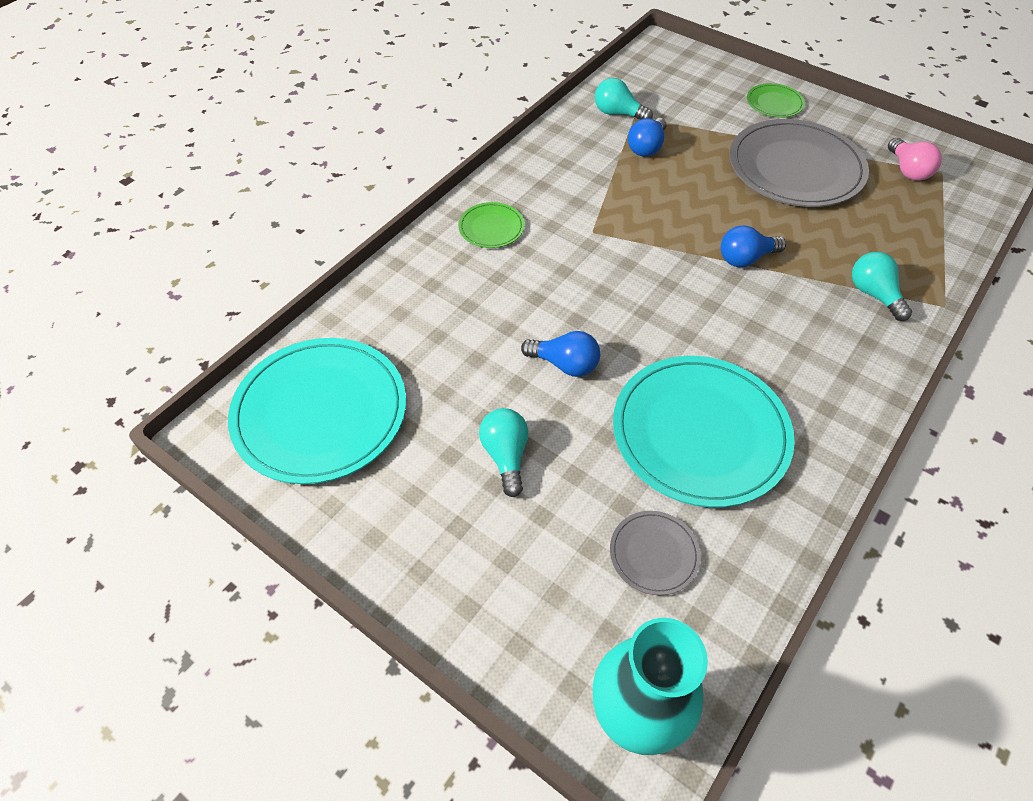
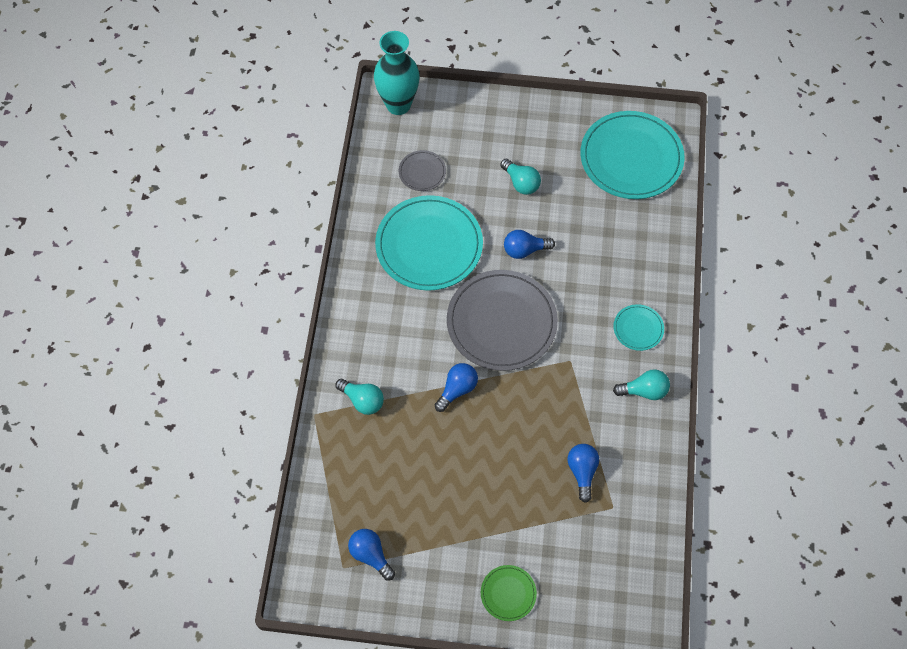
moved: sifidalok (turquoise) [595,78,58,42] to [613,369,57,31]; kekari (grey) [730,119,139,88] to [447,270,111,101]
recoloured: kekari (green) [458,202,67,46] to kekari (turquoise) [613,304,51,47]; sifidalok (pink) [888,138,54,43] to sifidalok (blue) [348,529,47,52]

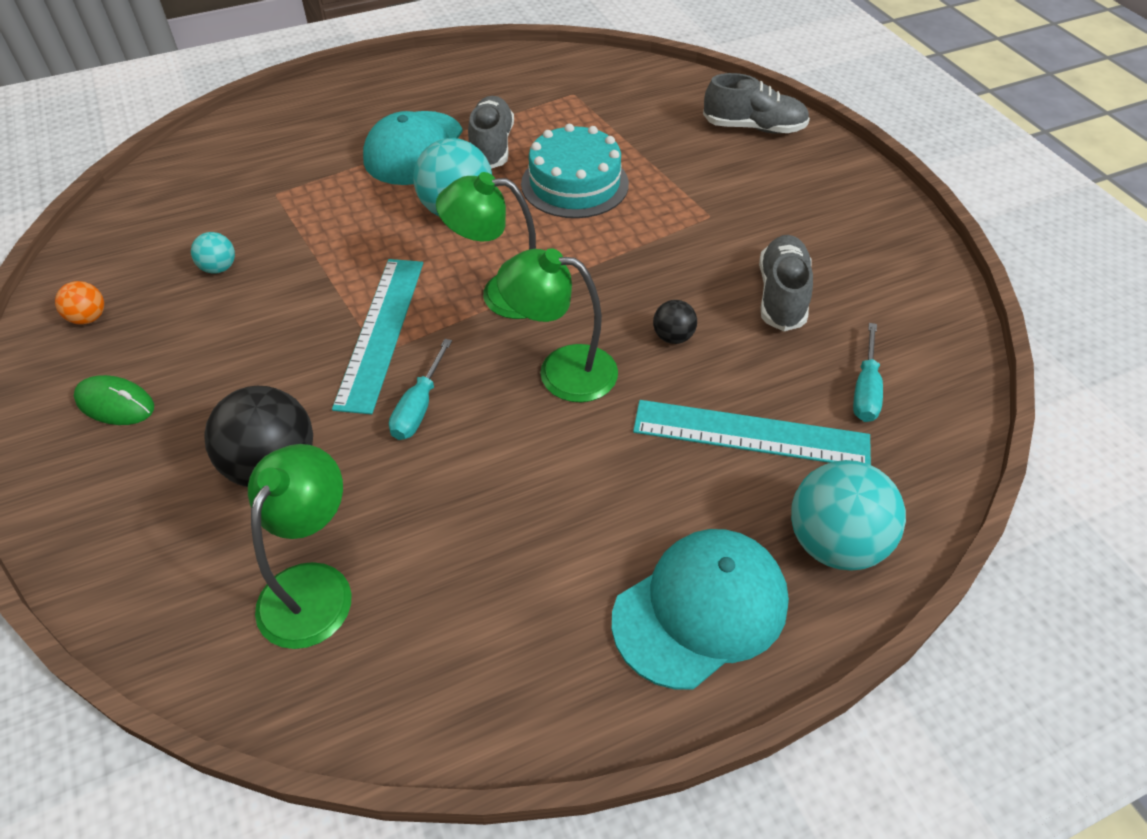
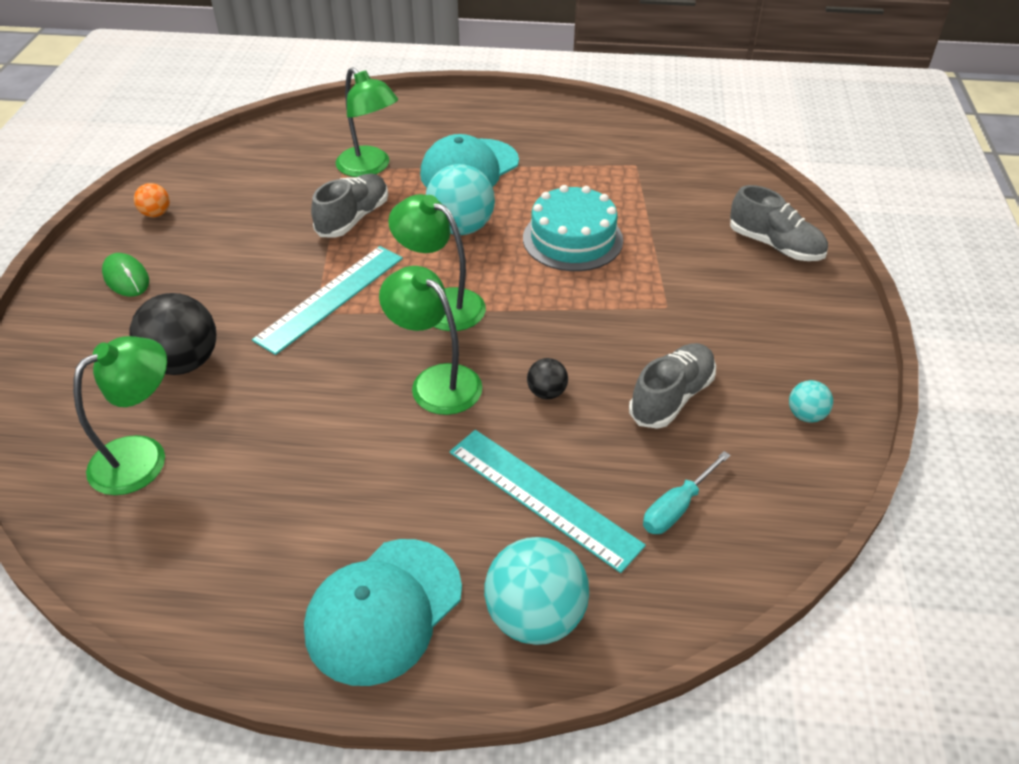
removed: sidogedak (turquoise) [389,339,63,101]
added: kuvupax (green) [336,67,62,110]
moved: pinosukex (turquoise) [191,232,44,42] to [789,380,44,43]; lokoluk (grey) [468,96,46,73] to [311,174,77,64]
turned: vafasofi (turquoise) [612,529,177,160] = [304,539,158,147] 135 degrees clockwise

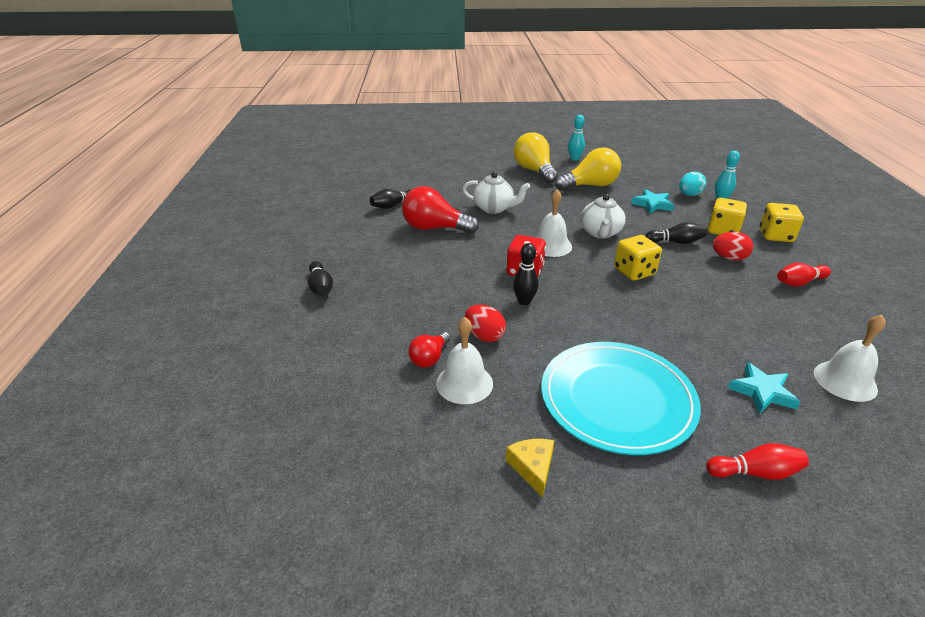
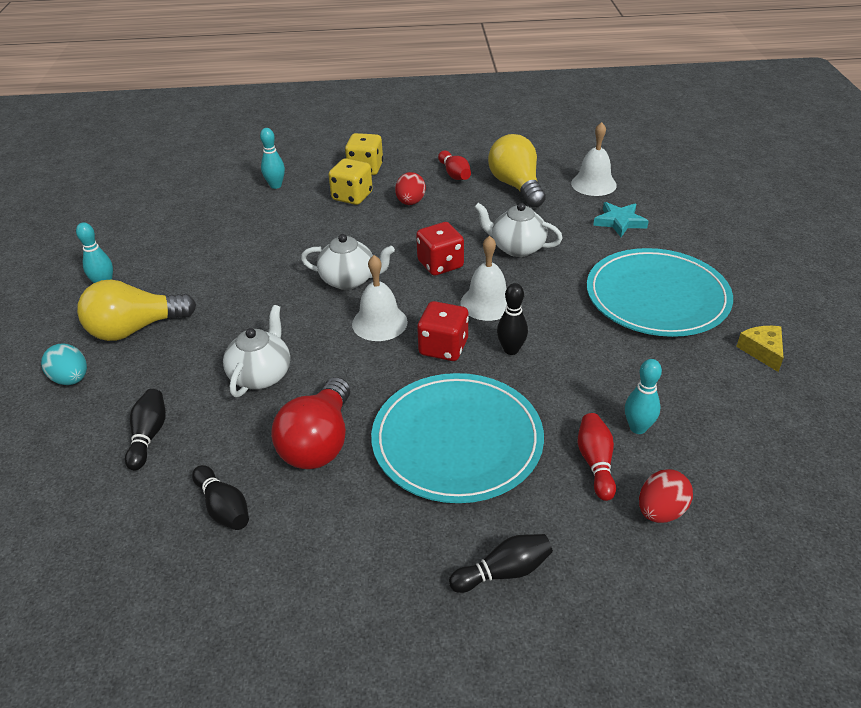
removed: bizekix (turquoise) [631,189,43,25]
added: kekari (turquoise) [371,373,173,130]; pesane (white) [475,203,88,54]
moved: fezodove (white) [436,317,57,87] to [460,236,47,85]; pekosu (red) [465,305,41,37] to [639,469,54,54]; sifidalok (yellow) [555,148,66,43] to [488,134,58,73]; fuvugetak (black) [645,222,61,22] to [125,389,41,81]; pekosu (turquoise) [679,171,28,25] to [41,343,46,42]; fuvugetak (red) [706,443,103,37] to [578,413,38,88]
replaced: sifidalok (red) [408,332,42,36] to fuvugetak (turquoise) [625,359,37,75]
recoloured: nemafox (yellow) [614,235,48,46] to nemafox (red) [416,222,48,54]
turned: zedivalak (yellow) [506,439,48,59] = [736,326,48,46] 90 degrees clockwise

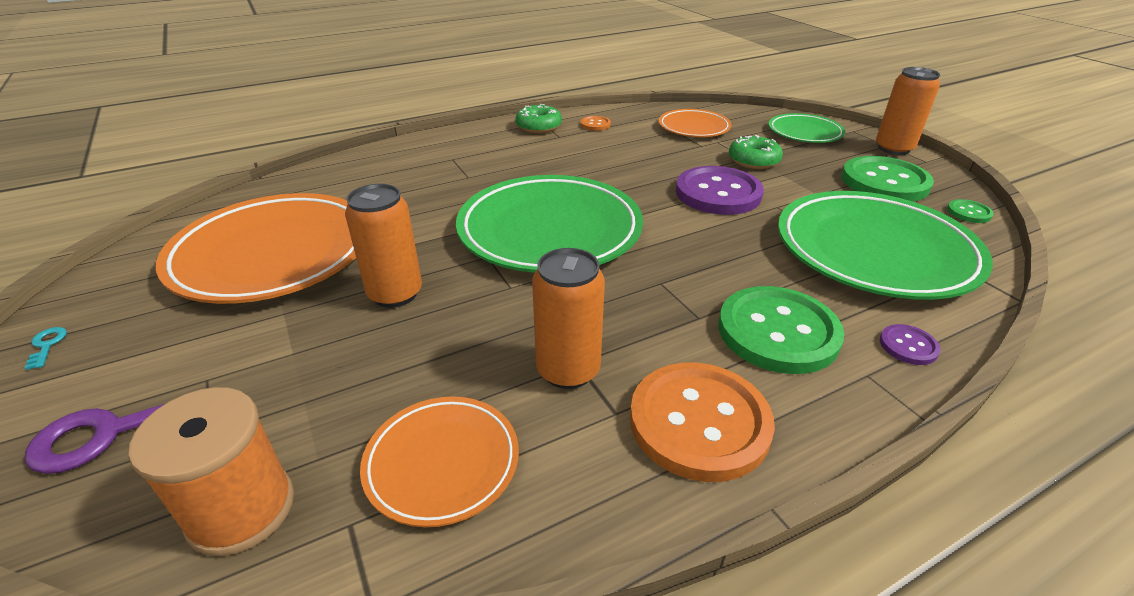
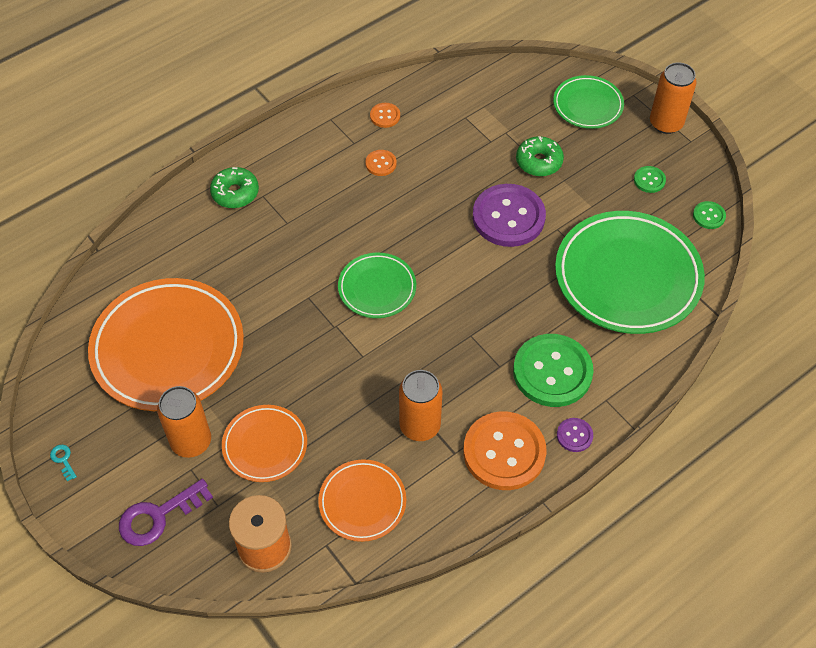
added: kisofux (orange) [365,150,32,26]
moved: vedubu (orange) [345,184,77,124] to [157,386,54,72]; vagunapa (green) [515,104,47,29] to [210,167,49,41]; kekari (orange) [659,109,73,28] to [222,405,85,77]; kisofux (purple) [880,324,60,41] to [557,418,36,34]
resized: kekari (green) [456,175,187,98] = [338,253,78,65] x0.53; kisofux (green) [841,156,93,45] = [634,166,32,27] x0.44

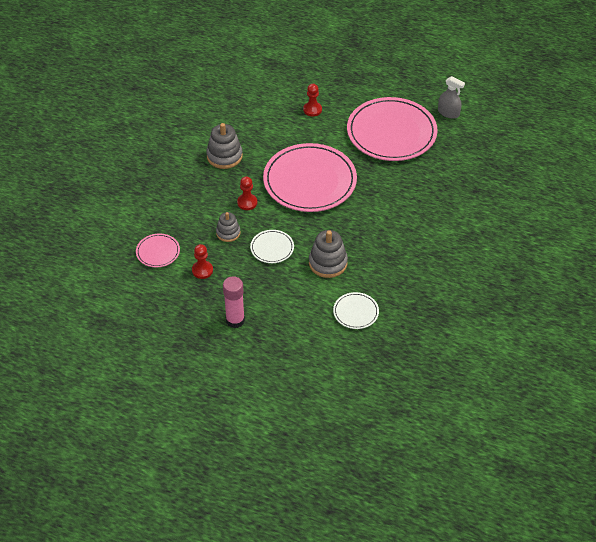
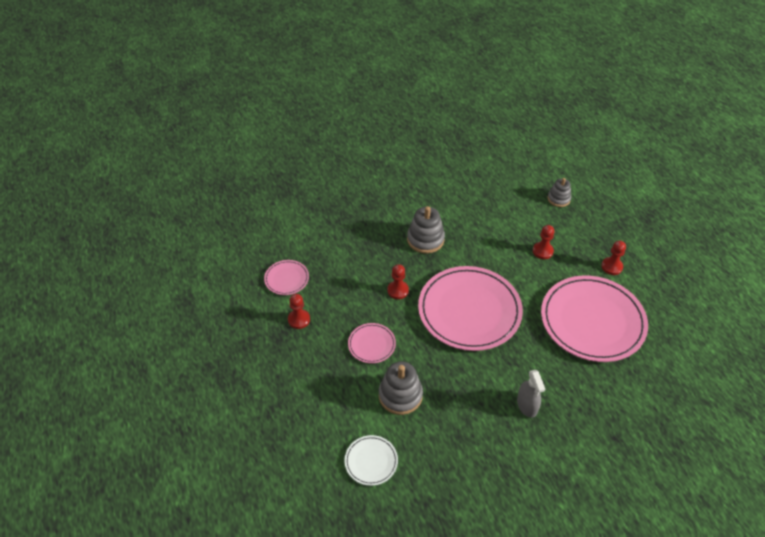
removed: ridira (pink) [223,276,22,52]
added: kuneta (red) [601,241,25,34]
moved: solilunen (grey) [216,212,25,30] to [548,178,23,29]; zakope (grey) [438,76,27,43] to [517,370,28,48]
recoloured: kekari (white) [250,230,44,33] to kekari (pink) [348,323,48,40]

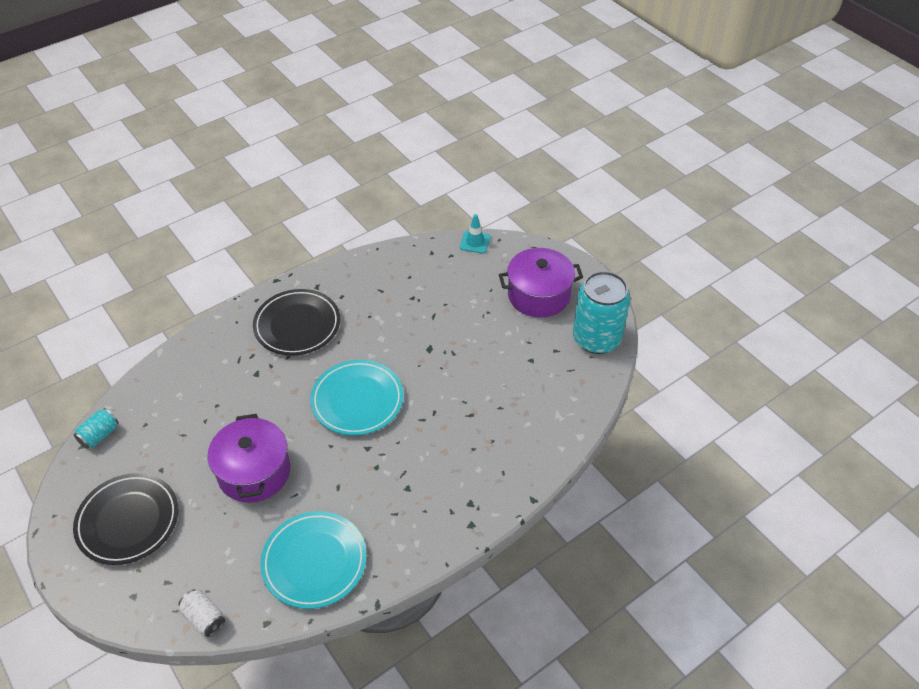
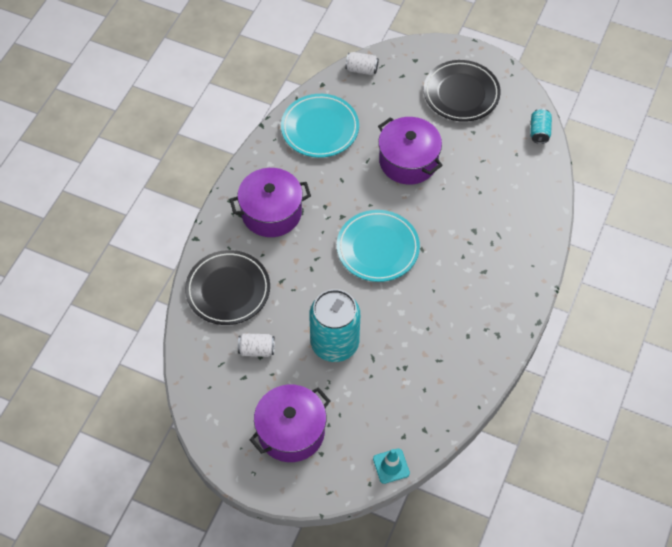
added: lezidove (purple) [230,168,81,69]; vedubu (white) [238,333,37,24]
moved: kekari (black) [253,289,87,67] to [185,250,85,75]; vedubu (turquoise) [573,271,57,83] to [309,289,51,73]

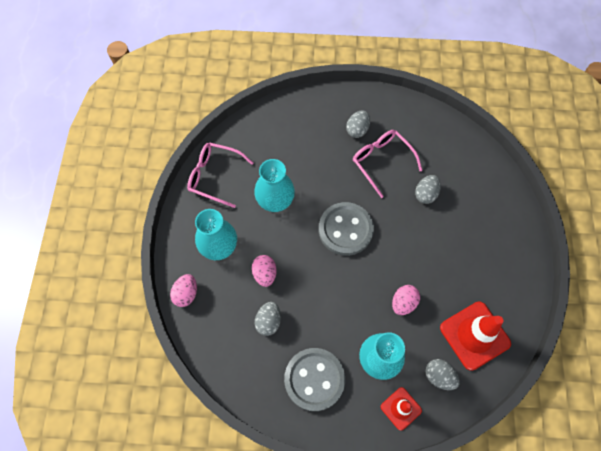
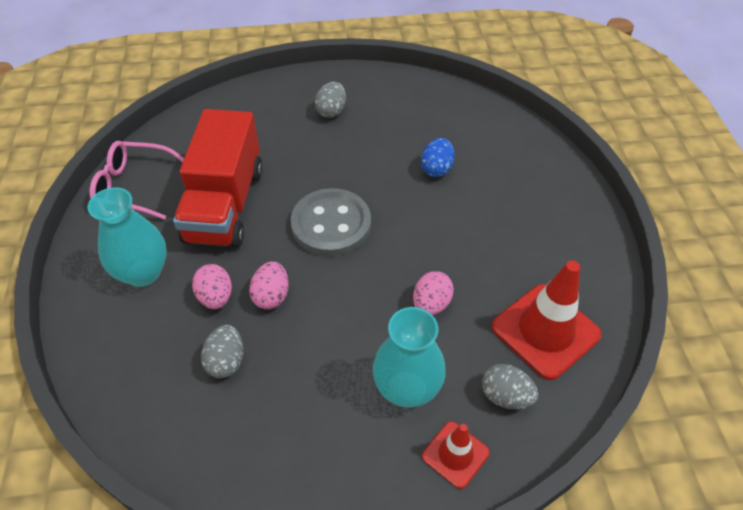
removed: kisofux (grey) [284,348,61,63]; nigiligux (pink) [353,130,69,68]
moved: pekosu (pink) [170,274,27,33] to [249,261,40,48]
replaced: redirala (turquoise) [254,159,41,53] to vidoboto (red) [173,109,90,139]
recoloured: pekosu (grey) [415,175,26,29] to pekosu (blue) [421,138,34,39]

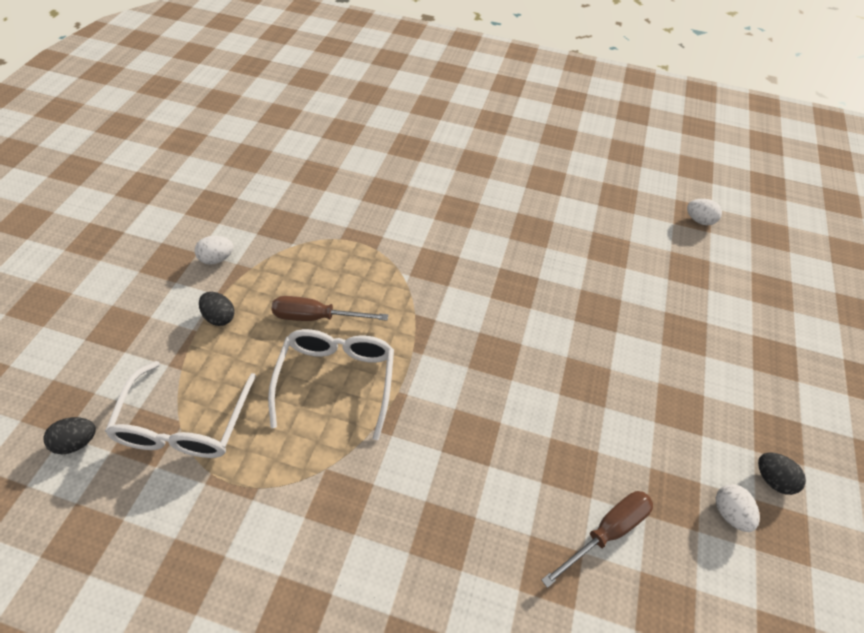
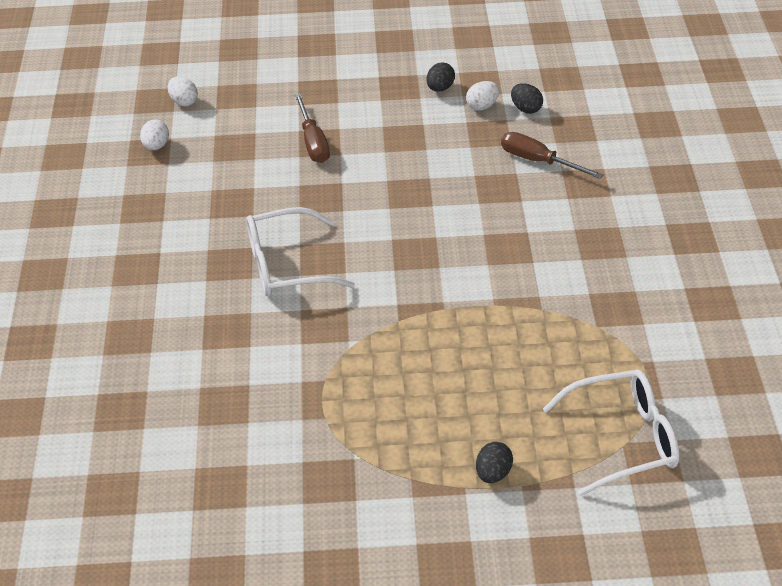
moved: pekosu (black) [43,417,53,37] to [511,83,32,31]; pekosu (white) [195,236,38,29] to [168,76,30,30]; nigiligux (white) [268,329,126,111] to [247,207,108,90]; sidogedak (brown) [272,296,116,25] to [294,93,36,70]

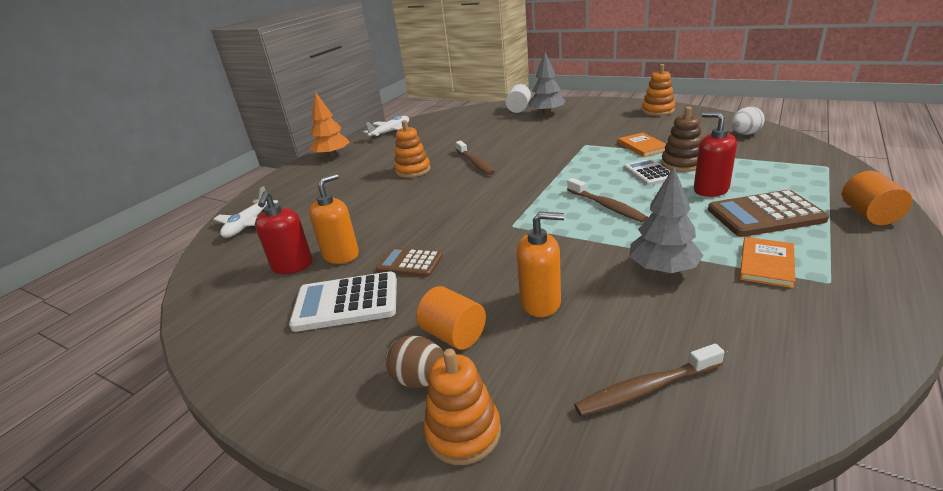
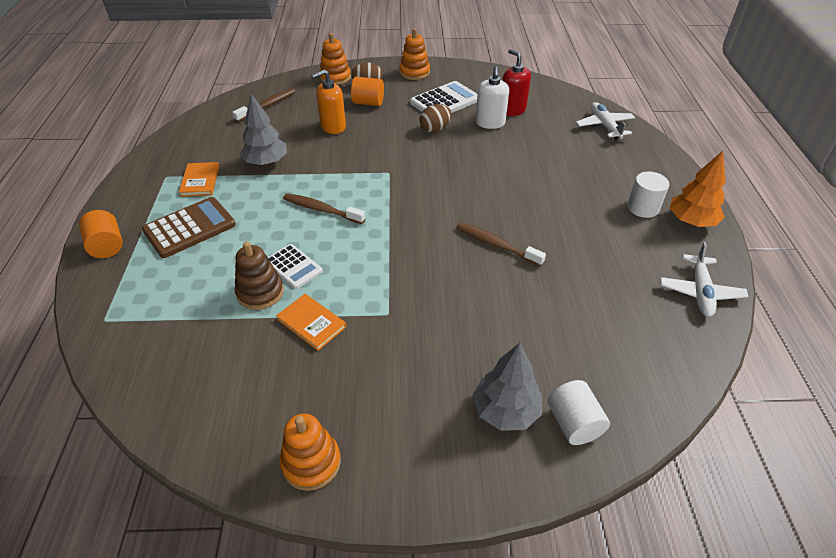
removed: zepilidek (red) [694,112,43,85]; pekosu (white) [731,107,34,28]
added: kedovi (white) [627,172,42,46]
moved: solilunen (orange) [394,120,37,58] to [399,28,31,52]
replaced: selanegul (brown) [376,247,67,30] to pekosu (brown) [420,104,32,28]
recoloured: zepilidek (orange) [309,174,50,90] to zepilidek (white) [475,66,34,63]

